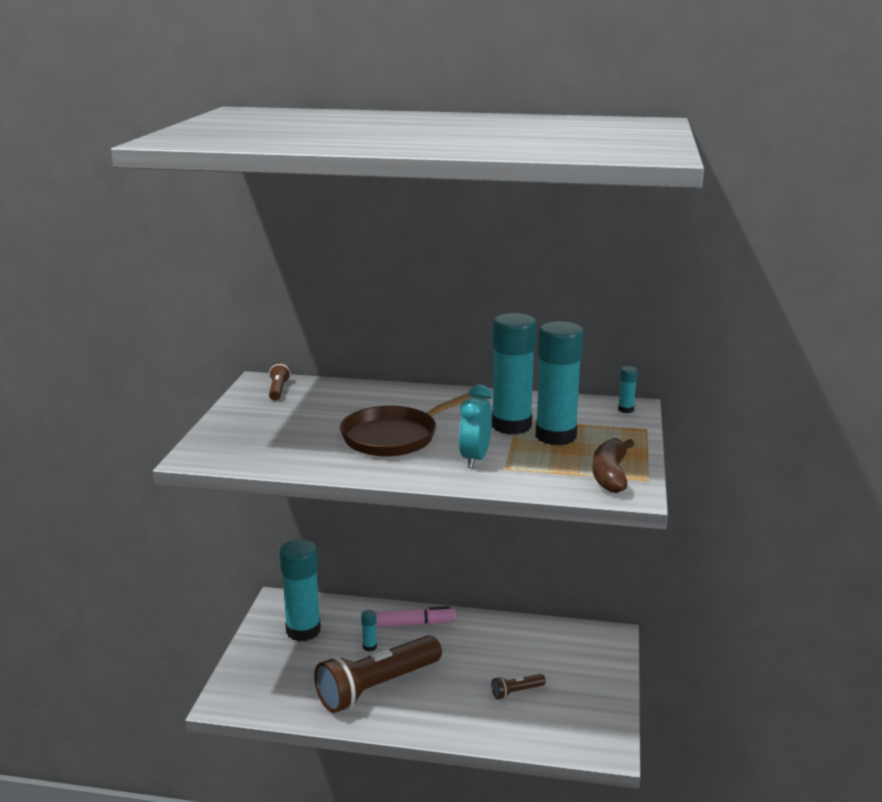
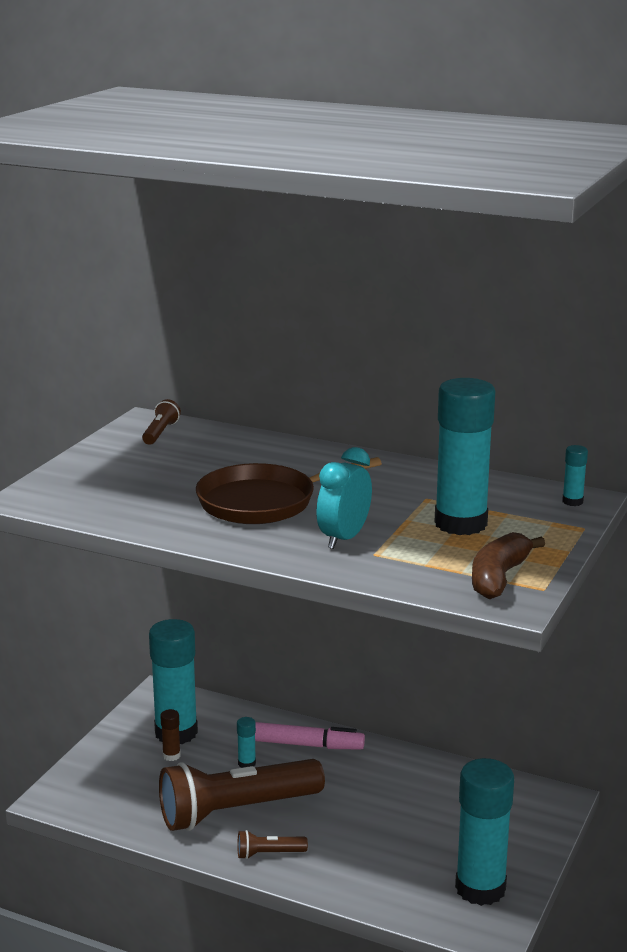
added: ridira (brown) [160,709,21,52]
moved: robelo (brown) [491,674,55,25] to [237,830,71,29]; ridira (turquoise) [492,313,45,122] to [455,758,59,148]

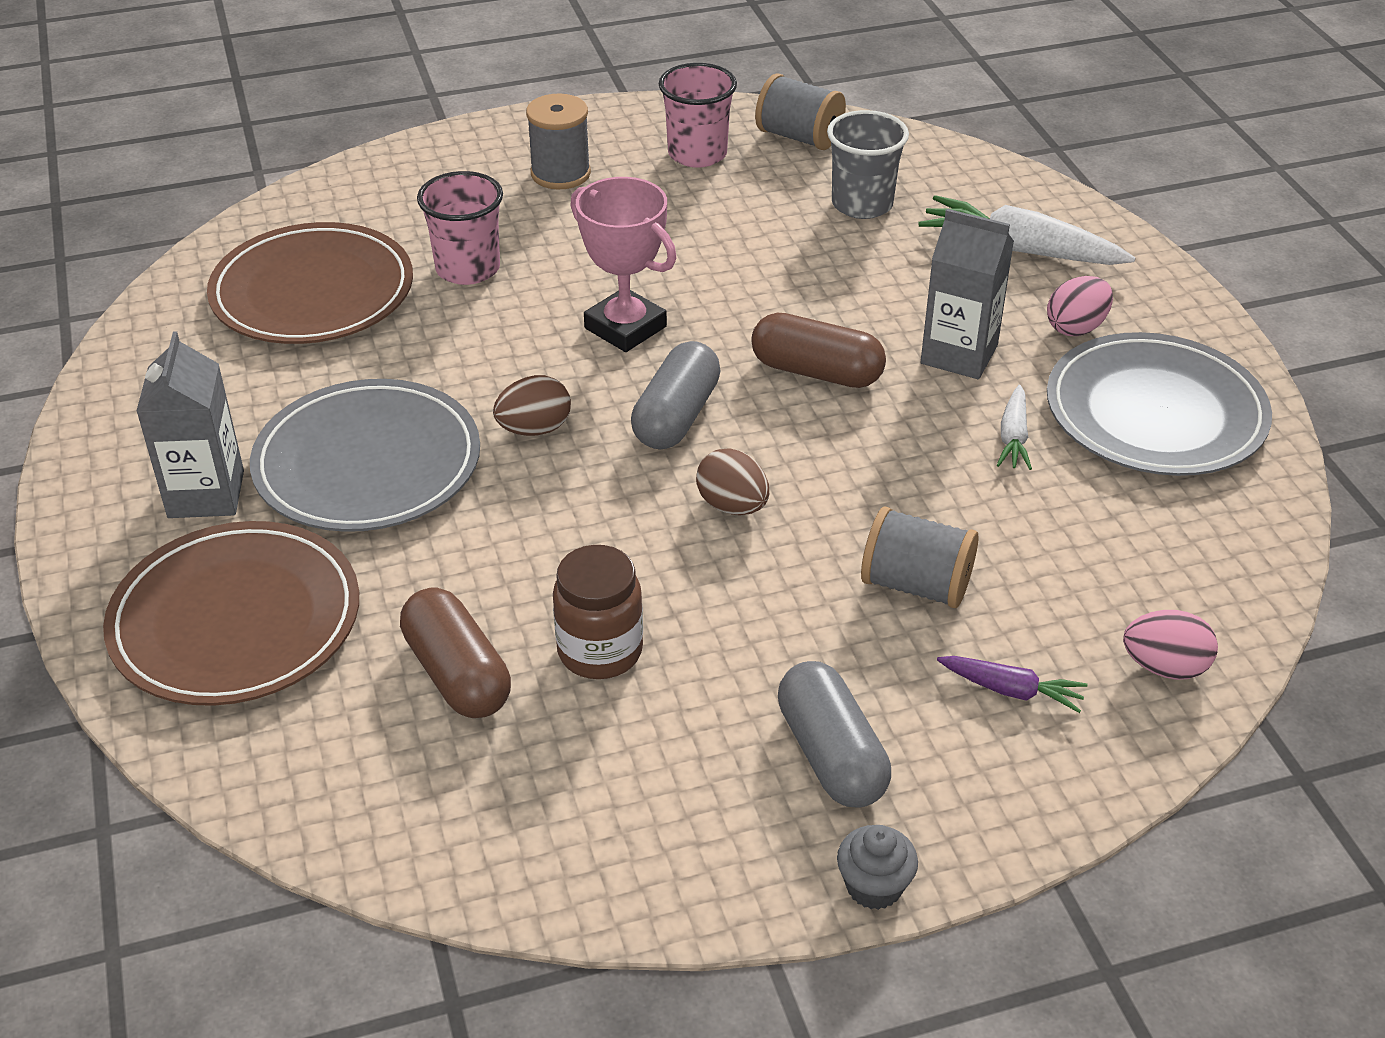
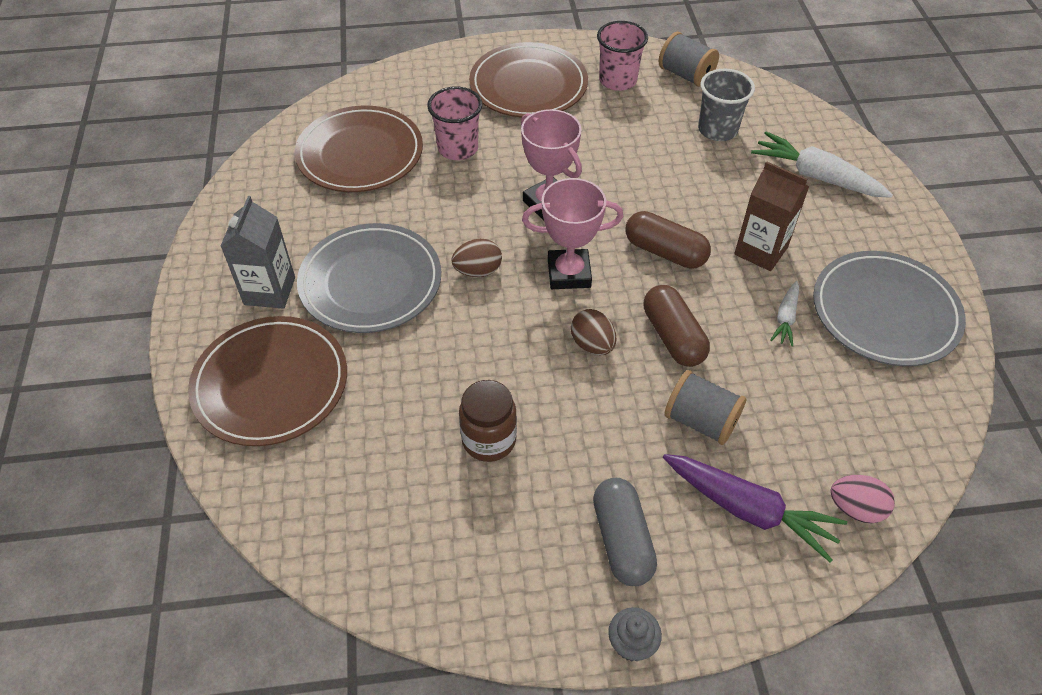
removed: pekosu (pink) [1047,276,66,60]
moved: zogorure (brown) [400,588,111,130] to [644,285,66,82]
replaced: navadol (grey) [526,93,65,96] to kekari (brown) [469,42,119,76]; zogorure (grey) [631,341,89,108] to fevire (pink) [522,178,101,111]
recoloured: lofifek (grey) [921,209,93,170] to lofifek (brown) [734,161,75,110]
resized: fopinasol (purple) [937,656,151,57] = [663,454,184,109] x1.89

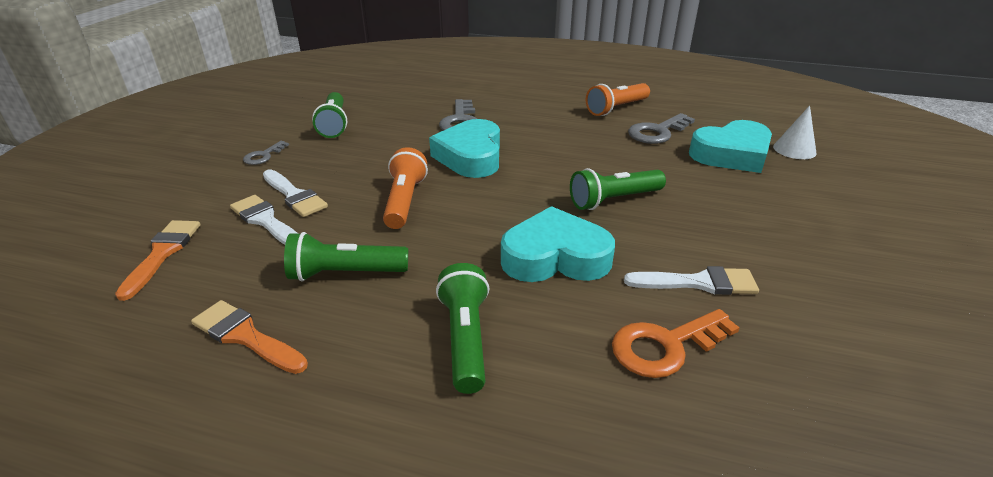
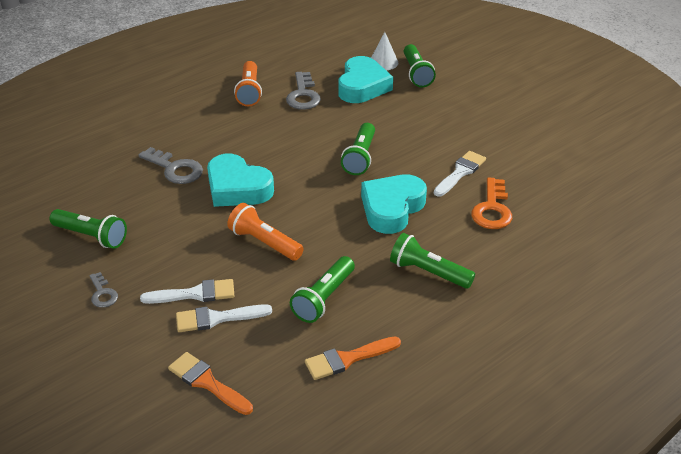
added: robelo (green) [404,44,32,43]

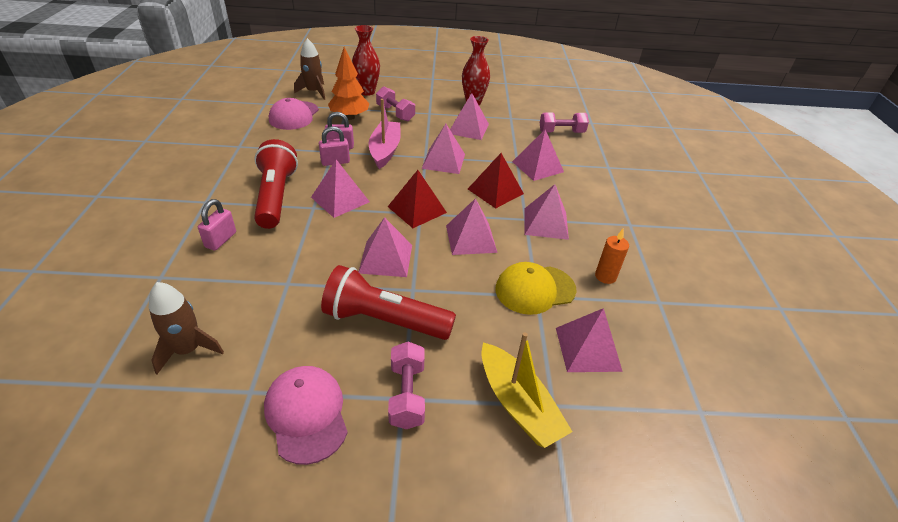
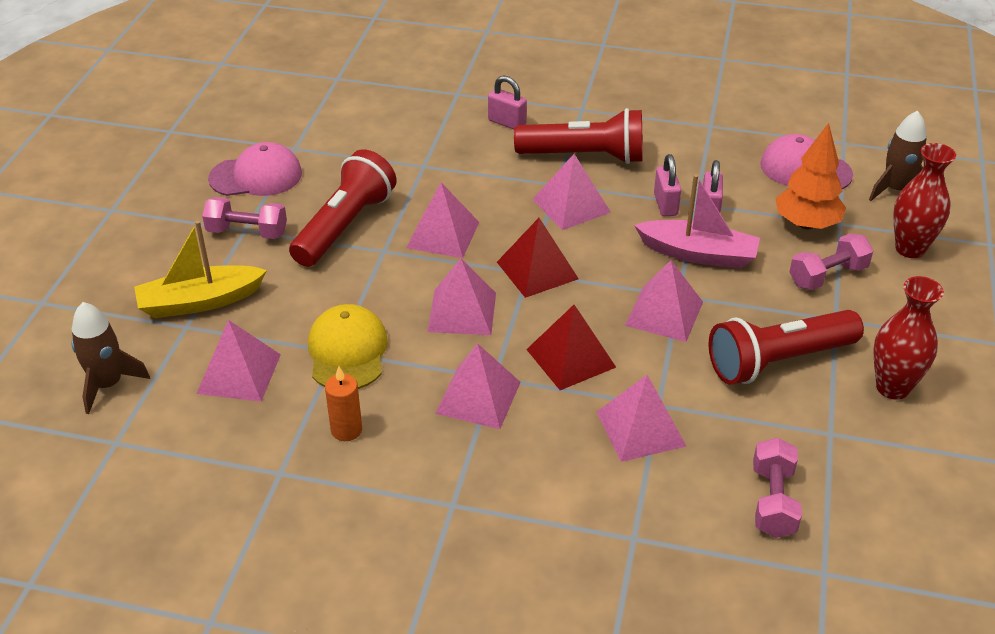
moved: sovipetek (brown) [149,282,75,92] to [71,302,79,112]
replaced: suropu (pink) [450,93,39,47] to robelo (red) [709,310,155,75]

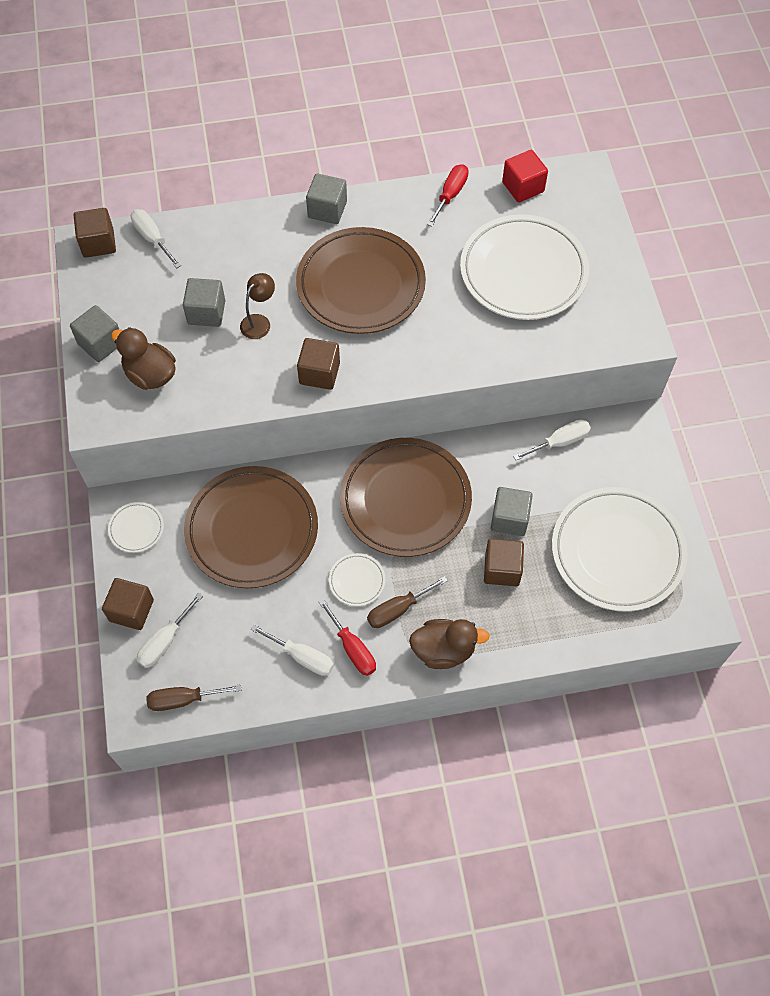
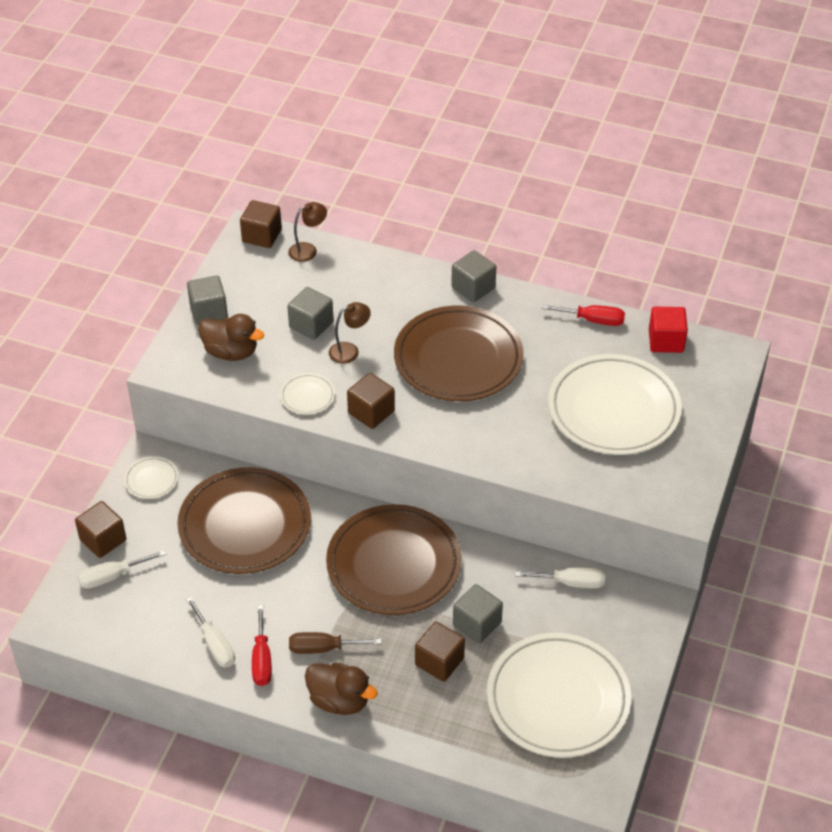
removed: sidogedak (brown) [146,684,95,27]
moved: kekari (white) [329,553,56,53] to [280,373,55,41]
replaced: sidogedak (white) [131,209,50,59] to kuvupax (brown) [288,202,39,60]
turned: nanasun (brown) [111,327,65,63] = [198,314,66,47] 135 degrees clockwise; sidogedak (red) [427,164,42,63] = [541,305,84,21] 45 degrees clockwise

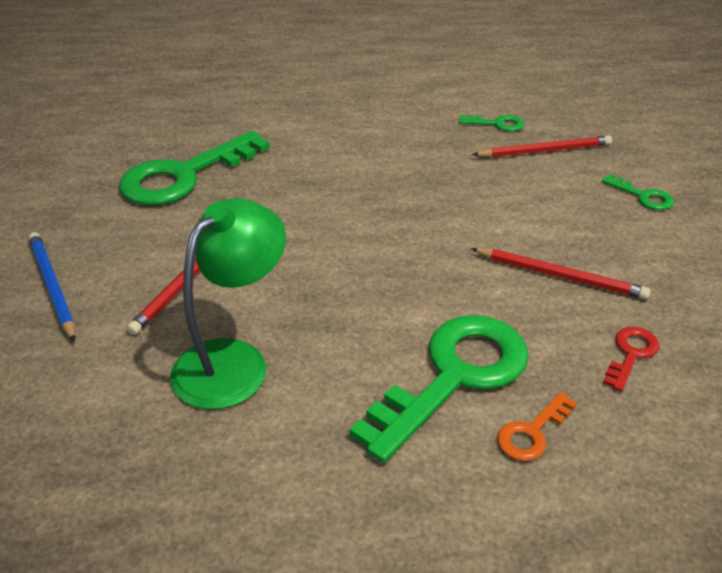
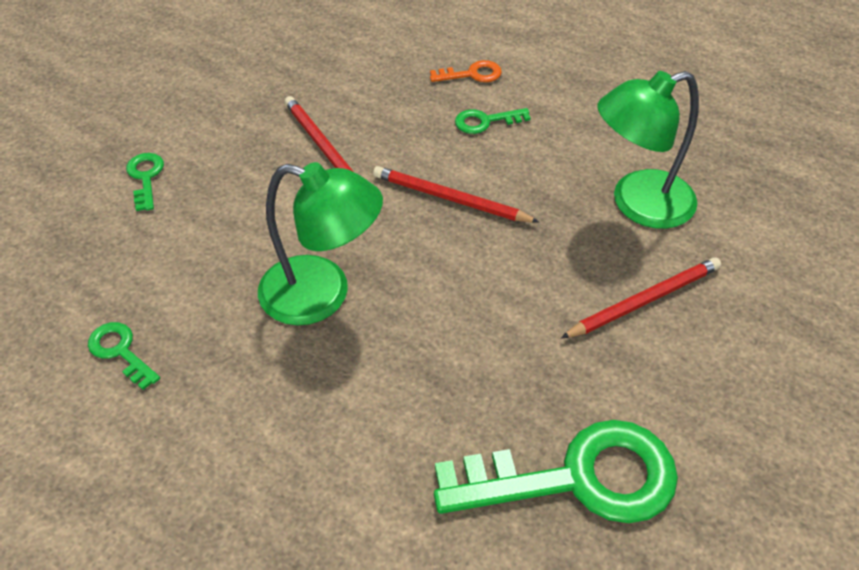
removed: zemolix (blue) [29,232,47,110]; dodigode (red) [603,327,57,65]
added: kuvupax (green) [258,162,125,163]
moved: zemolix (red) [472,135,140,23] to [373,166,166,57]
resized: dodigode (green) [350,315,179,148] = [455,108,76,26] x0.44

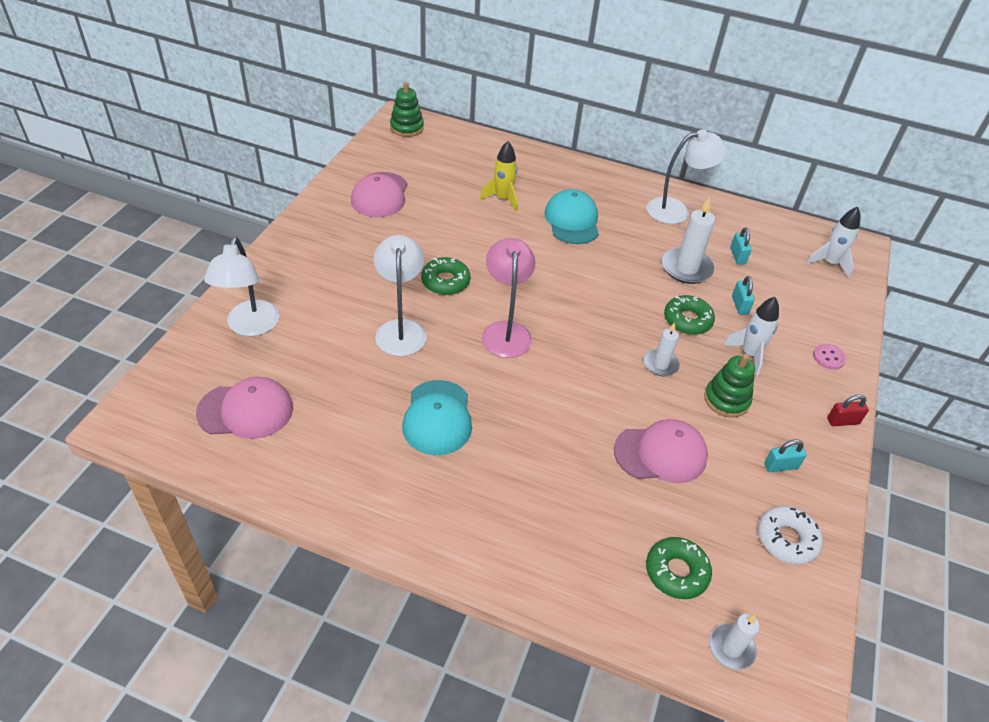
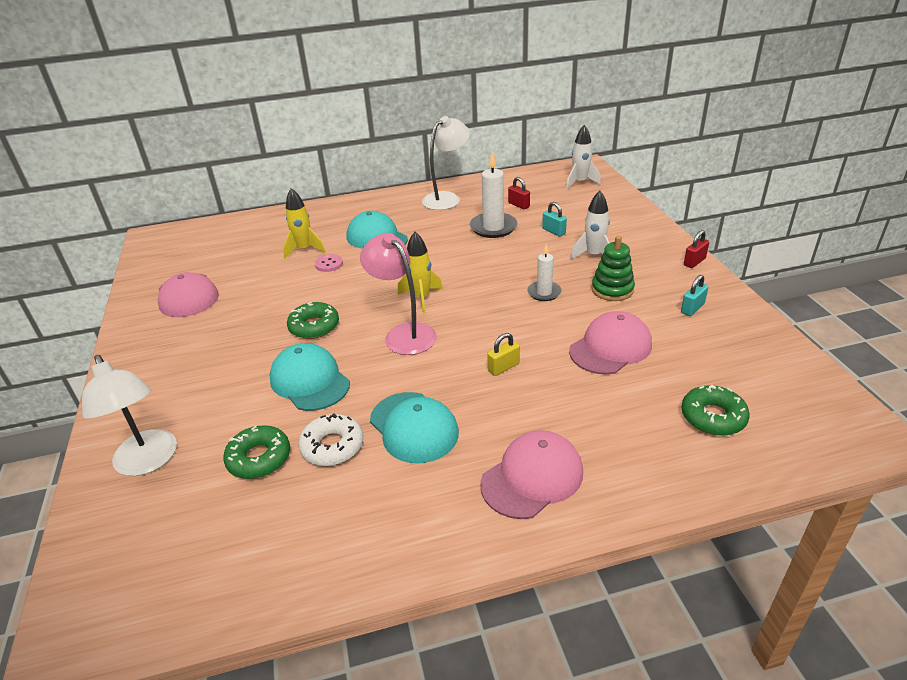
removed: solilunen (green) [390,82,34,55]; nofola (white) [709,614,50,56]
added: sovipetek (yellow) [398,232,45,82]; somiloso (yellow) [487,333,33,43]
moved: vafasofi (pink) [196,377,97,62] to [480,430,103,89]; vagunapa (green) [664,295,51,40] to [223,426,67,53]; vagunapa (white) [758,506,65,58] to [298,413,65,53]; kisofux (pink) [813,344,34,26] to [315,254,28,18]
replaced: kuvupax (white) [374,235,53,121] to vafasofi (turquoise) [269,343,81,68]
recoloured: somiloso (turquoise) [730,227,22,37] to somiloso (red) [508,177,22,32]

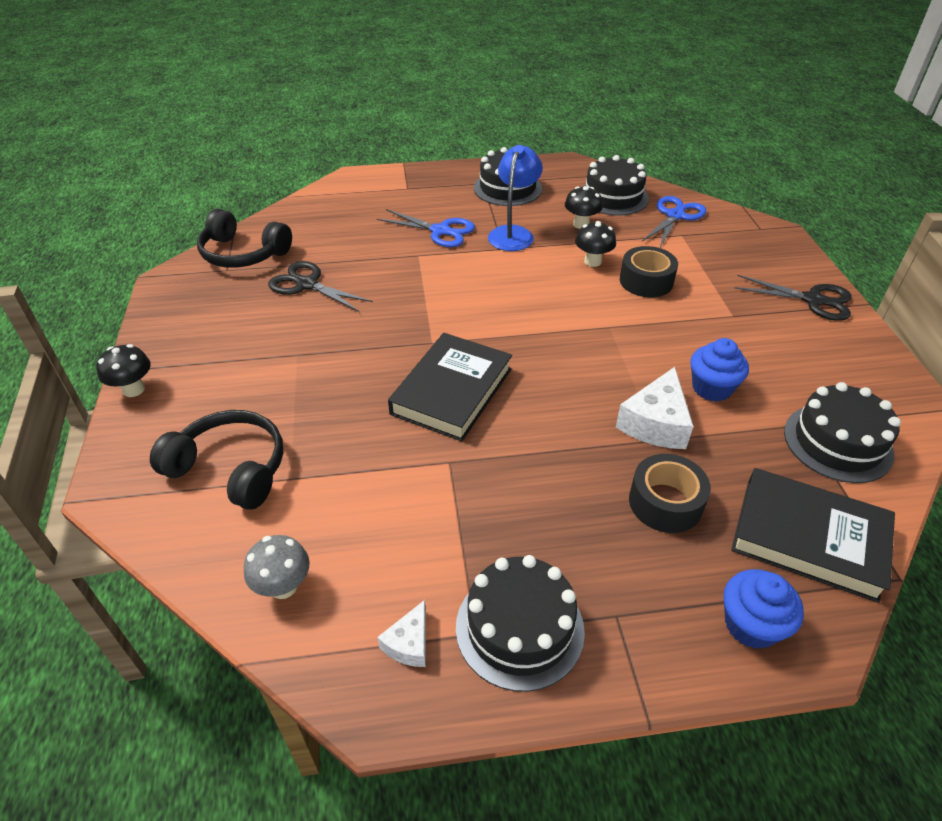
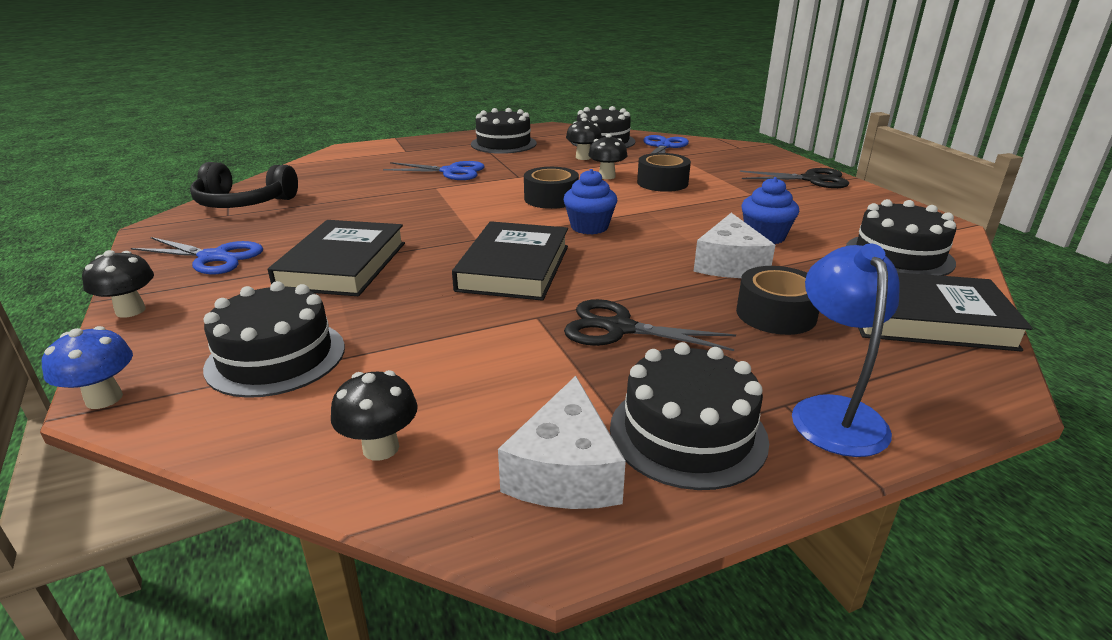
added: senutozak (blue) [42,326,91,83]; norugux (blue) [131,237,132,37]; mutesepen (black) [268,220,137,76]; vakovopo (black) [524,167,55,42]
moved: norugux (black) [268,261,105,51] to [564,299,172,52]; kuvupax (blue) [488,145,55,106] to [792,243,108,214]; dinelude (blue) [724,569,80,80] to [563,169,54,66]
replaced: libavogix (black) [150,410,133,100] to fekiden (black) [203,281,142,117]
recoloured: senutozak (grey) [244,535,66,64] to senutozak (black) [331,370,87,91]
resized: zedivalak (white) [377,600,49,67] = [498,376,128,133] x1.80

